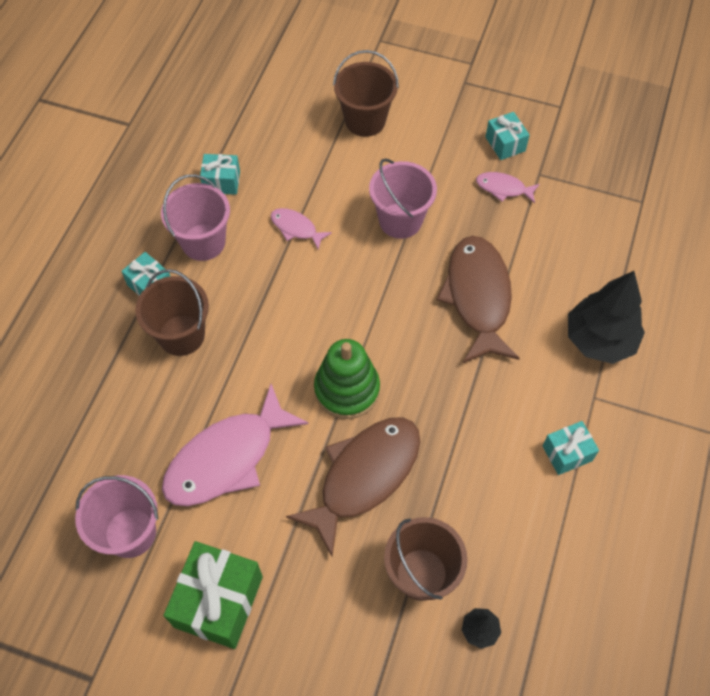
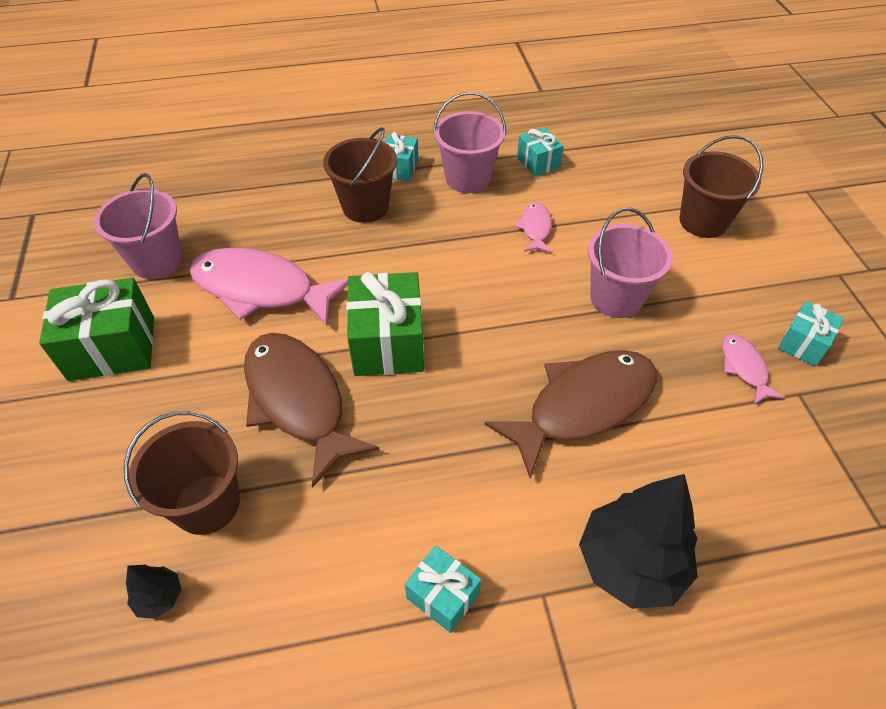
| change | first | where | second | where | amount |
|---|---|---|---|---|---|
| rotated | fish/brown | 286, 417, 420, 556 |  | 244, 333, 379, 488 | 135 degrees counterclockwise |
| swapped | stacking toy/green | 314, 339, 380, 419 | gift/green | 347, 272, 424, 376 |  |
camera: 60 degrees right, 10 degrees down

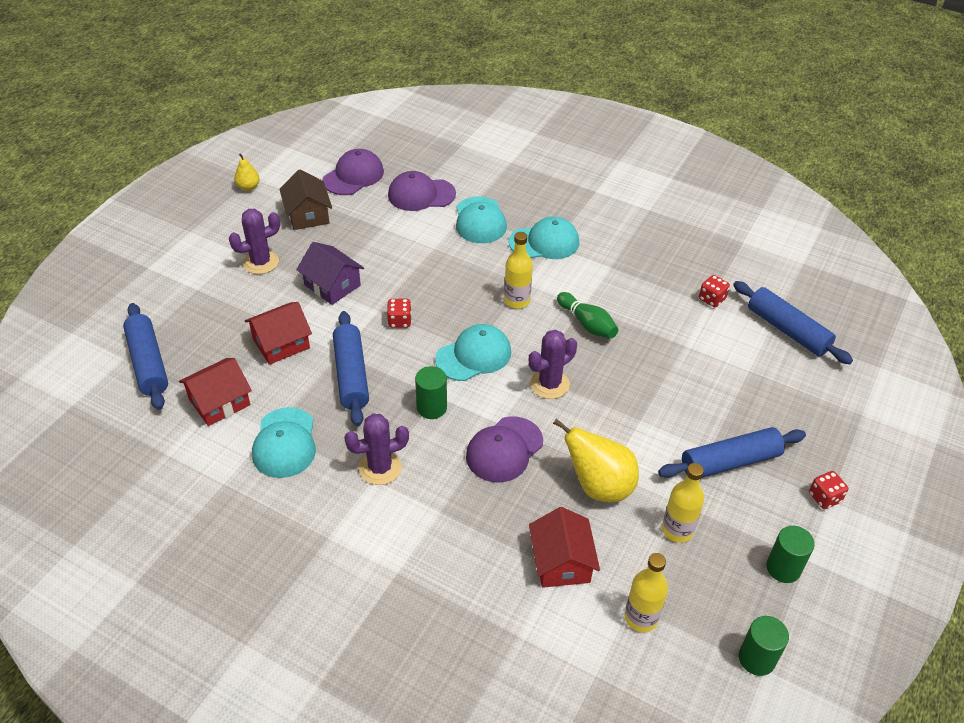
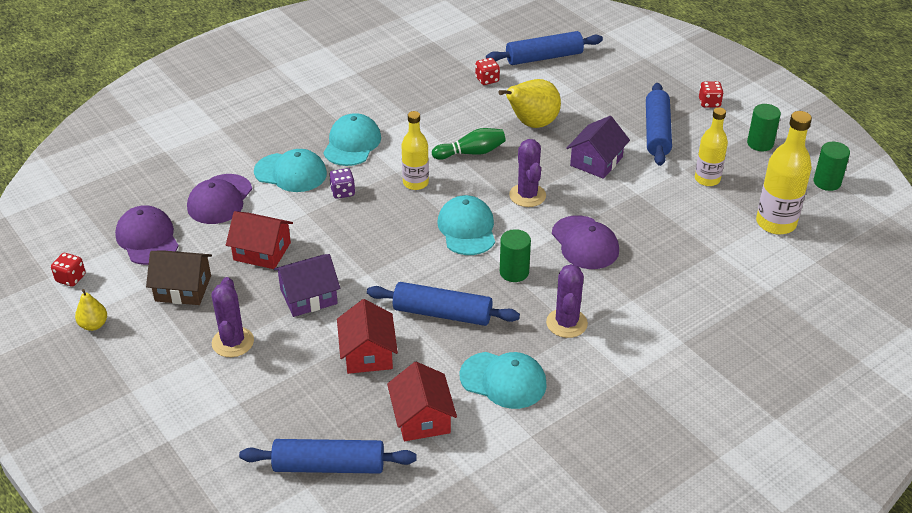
| change | first | where | second | where | amount |
|---|---|---|---|---|---|
| shifted | dice/red | 387, 299, 412, 328 |  | 51, 253, 86, 287 |  |
| shifted | house/red | 529, 507, 600, 588 |  | 226, 211, 293, 269 |  |
| new |  |  | dice/purple | 329, 168, 355, 199 |  |
| shifted | pear/yellow | 553, 419, 639, 502 |  | 498, 79, 561, 128 |  |
| new |  |  | house/purple | 566, 116, 630, 179 |  |
| scaled | bottle/yellow | 625, 553, 668, 632 |  | 756, 111, 812, 235 | x1.50 |
camera: 65 degrees left, 5 degrees down

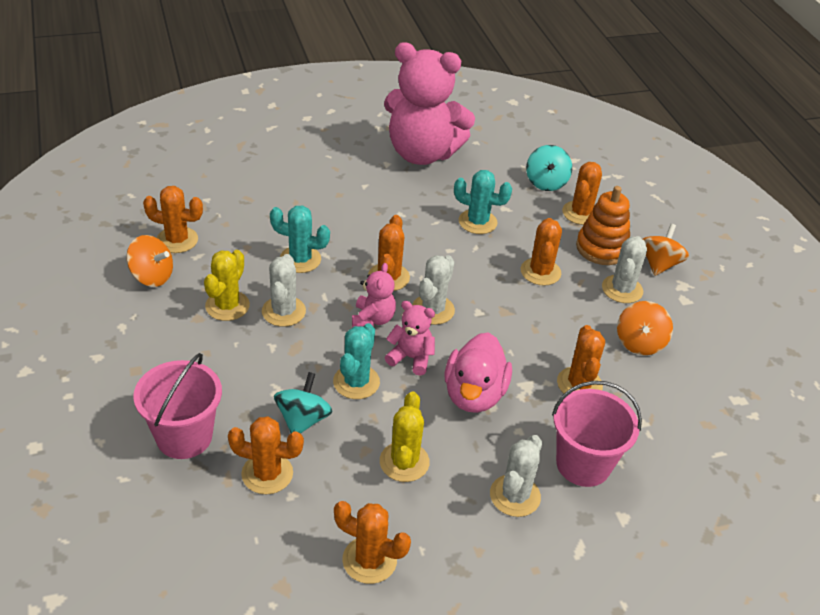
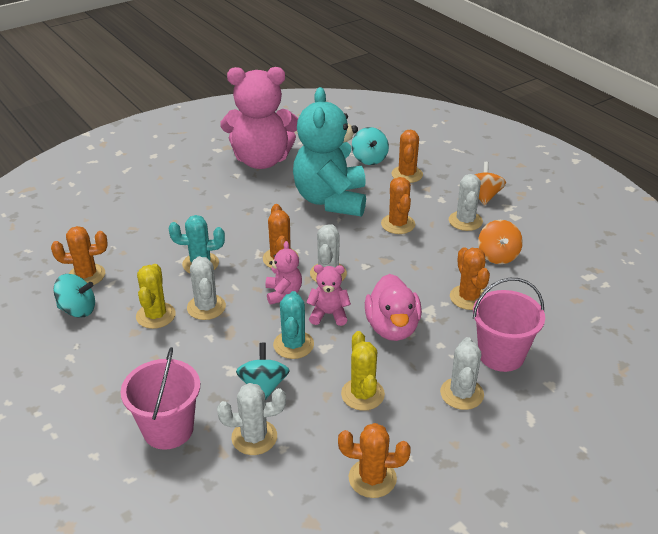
| change | first | where | second | where | amount |
|---|---|---|---|---|---|
| repainted | spinning top/orange | 126, 235, 173, 287 | spinning top/turquoise | 53, 274, 95, 318 |  |
| repainted | cactus/orange | 228, 416, 304, 494 | cactus/white | 217, 383, 286, 455 |  |
| swapped | cactus/turquoise | 454, 170, 512, 234 | teddy bear/turquoise | 293, 87, 366, 217 |  |
| gone | stacking toy/orange | 576, 186, 630, 265 |  |  |  |
camera: 15 degrees left, 5 degrees down

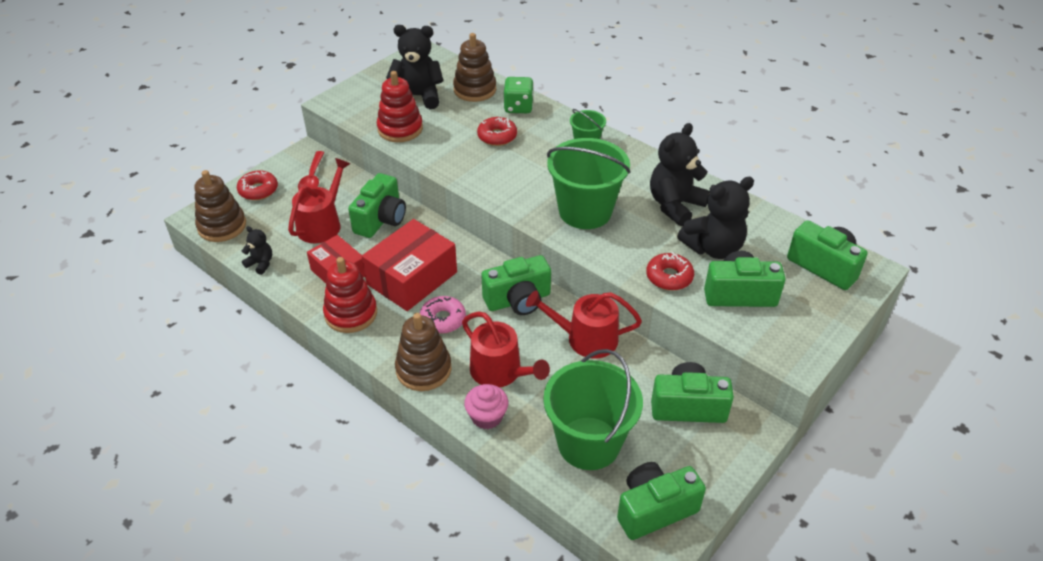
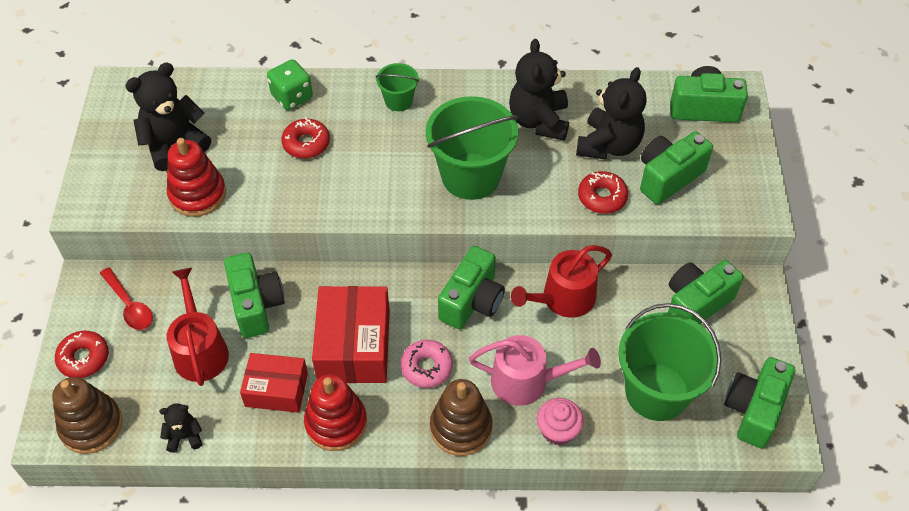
| change | first | where | second | where | amount |
|---|---|---|---|---|---|
| repainted | watering can/red | 462, 312, 550, 388 | watering can/pink | 469, 335, 601, 406 |  |
| gone | stacking toy/brown | 453, 33, 496, 102 |  |  |  |
camera: 40 degrees left, 10 degrees up

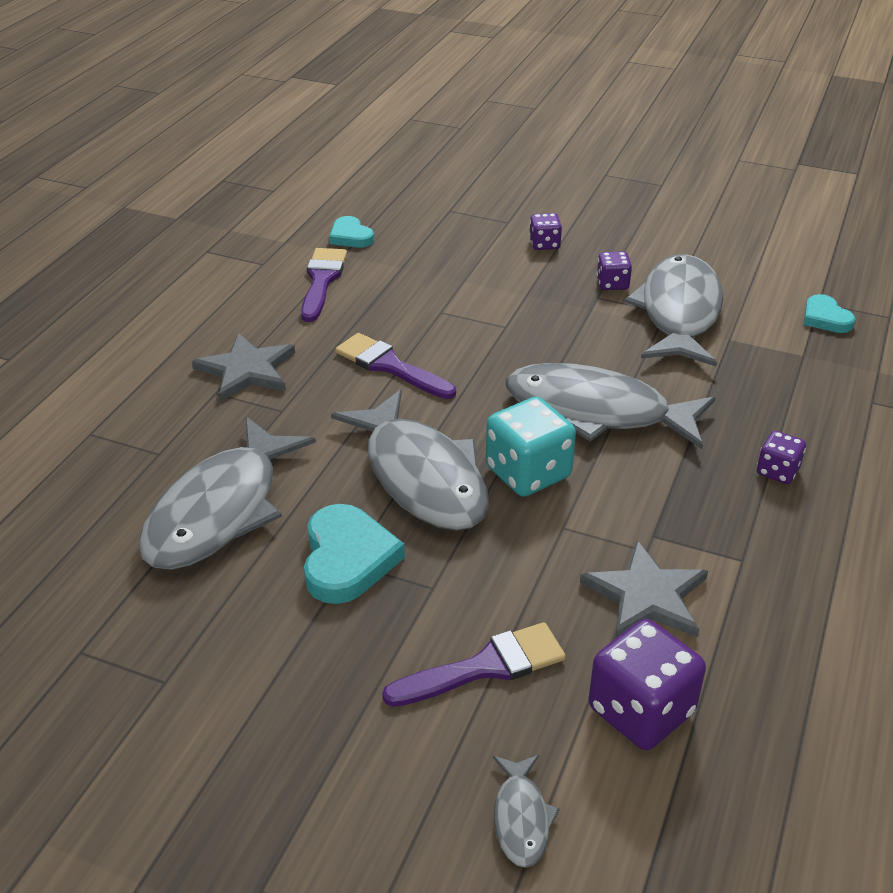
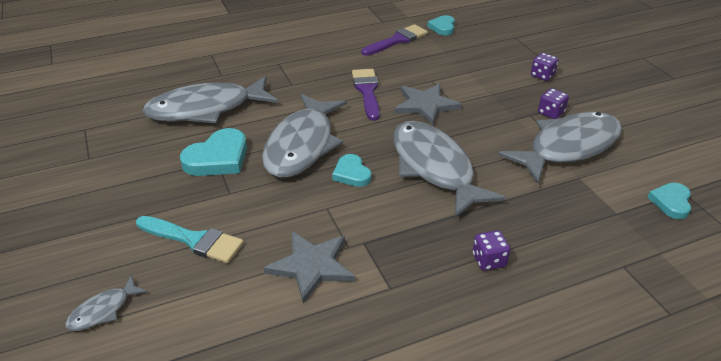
| change | first | where | second | where | amount |
|---|---|---|---|---|---|
| repainted | brush/purple | 382, 622, 566, 707 | brush/turquoise | 136, 216, 244, 263 |  |
| swapped | dice/turquoise | 486, 397, 576, 497 | heart/turquoise | 332, 154, 372, 187 |  |
| shifted | star/grey | 192, 333, 295, 402 |  | 394, 83, 462, 125 |  |
| gone | dice/purple | 588, 619, 706, 750 |  |  |  |
camera: 45 degrees right, 0 degrees up

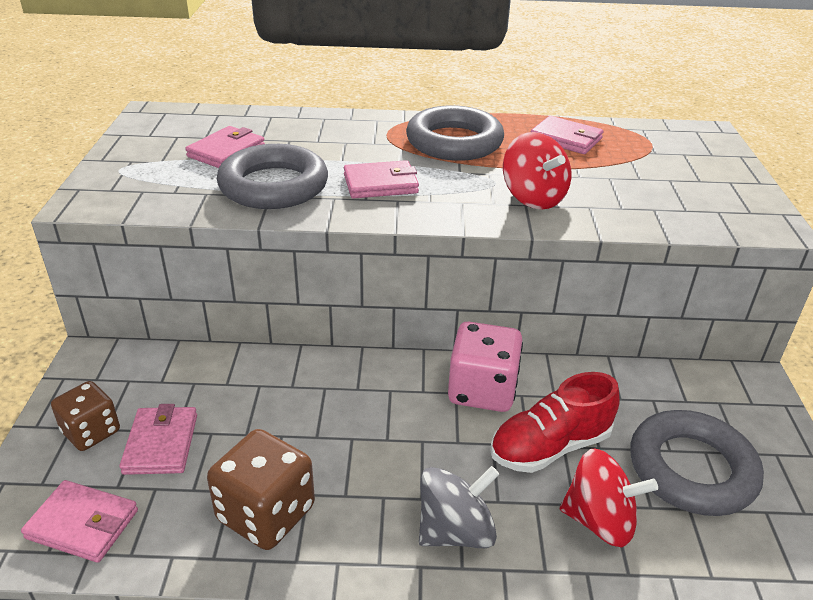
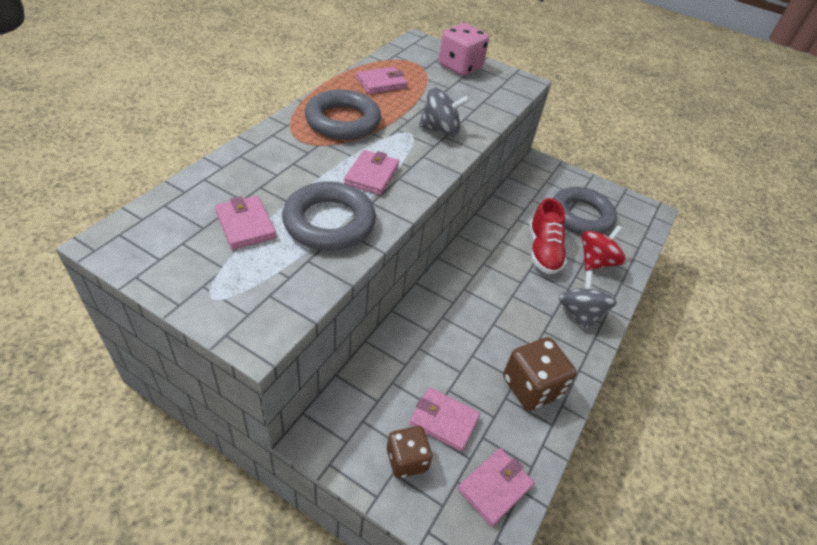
| change | first | where | second | where | amount |
|---|---|---|---|---|---|
| repainted | spinning top/red | 503, 132, 571, 209 | spinning top/grey | 419, 87, 470, 137 |  |
| shifted | dice/pink | 448, 322, 523, 412 |  | 439, 23, 489, 76 |  |
camera: 65 degrees left, 10 degrees up

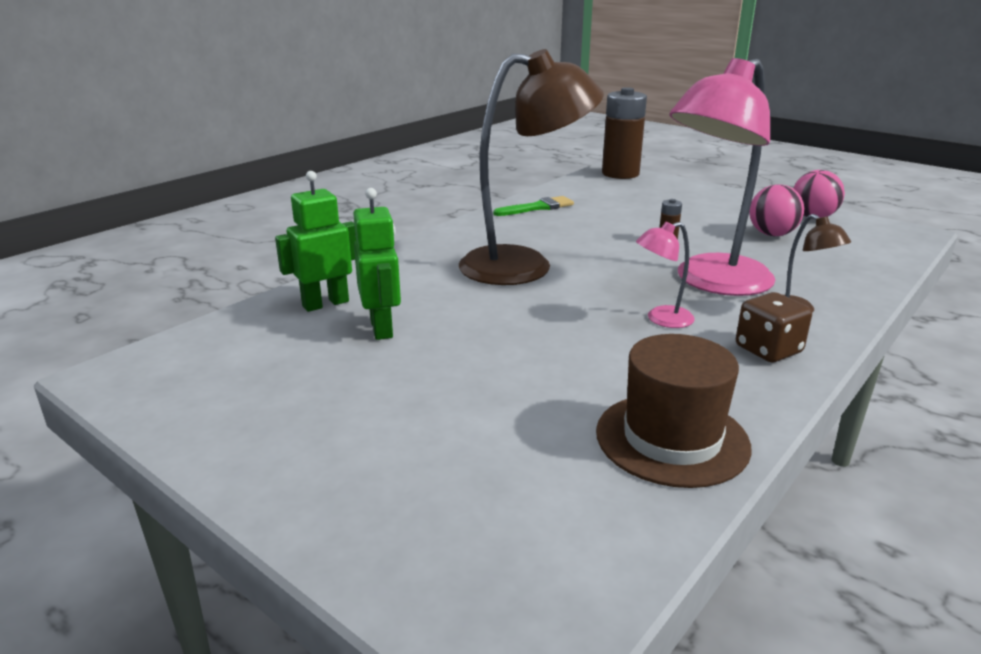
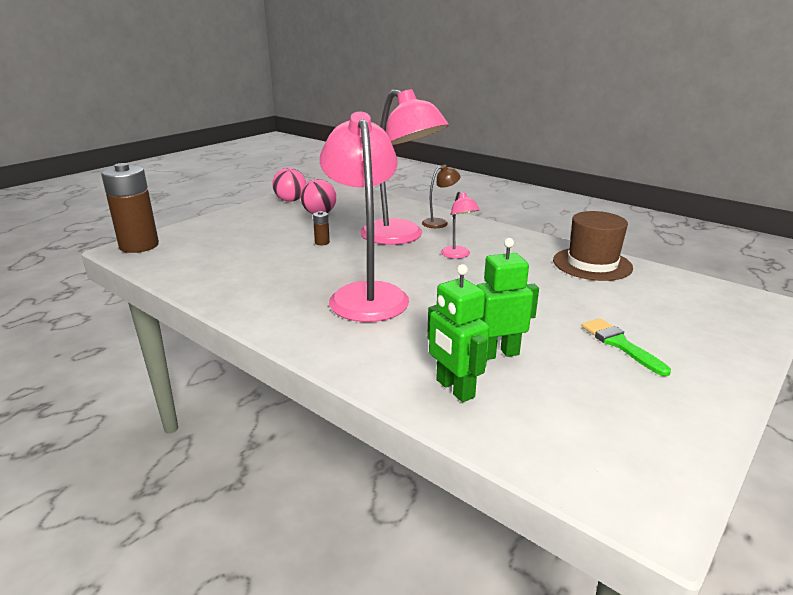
| change | first | where | second | where | amount |
|---|---|---|---|---|---|
| repainted | lamp/brown | 459, 49, 604, 285 | lamp/pink | 320, 112, 409, 322 |  |
| shifted | brush/green | 493, 196, 574, 216 |  | 582, 318, 671, 376 |  |
| gone | dice/brown | 736, 292, 812, 362 |  |  |  |
camera: 90 degrees left, 0 degrees up

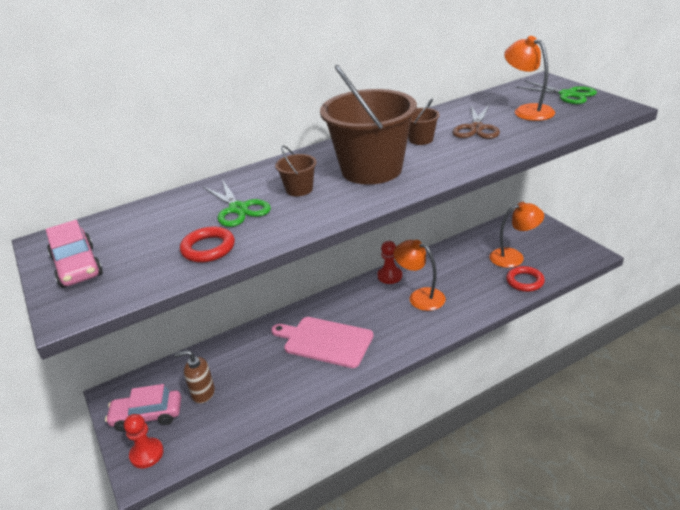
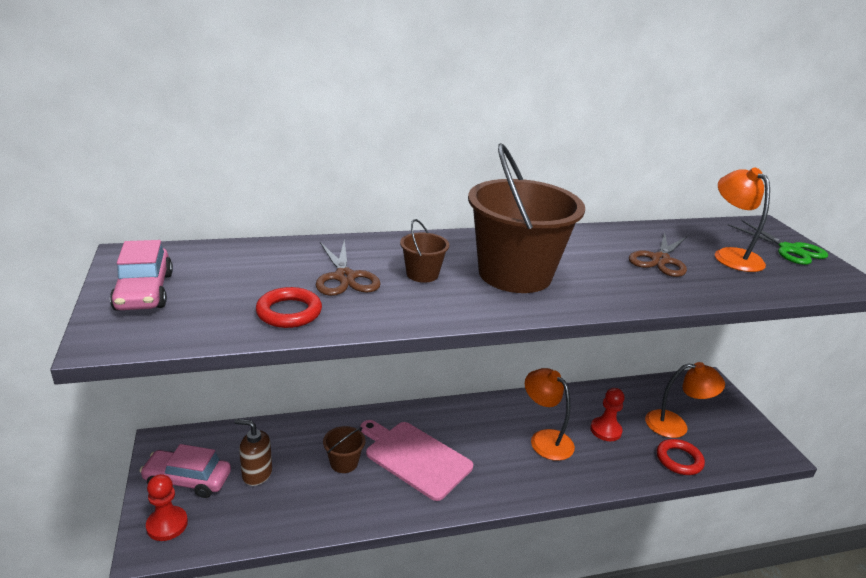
| change | first | where | second | where | amount |
|---|---|---|---|---|---|
| repainted | scissors/green | 203, 179, 271, 227 | scissors/brown | 316, 239, 381, 296 |  |
| shifted | bucket/brown | 408, 98, 440, 145 |  | 323, 426, 365, 473 |  |
| shifted | pawn/red | 378, 241, 402, 284 |  | 590, 388, 625, 441 |  |
camera: 10 degrees right, 5 degrees down

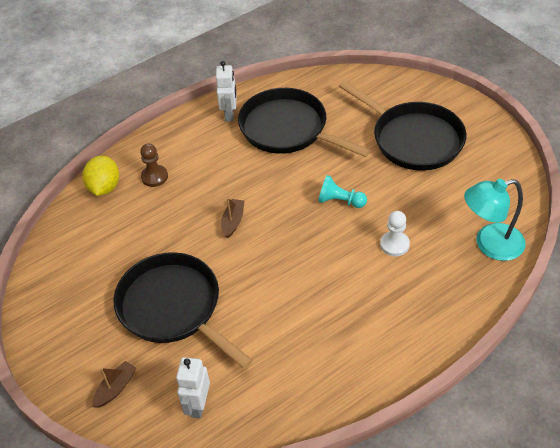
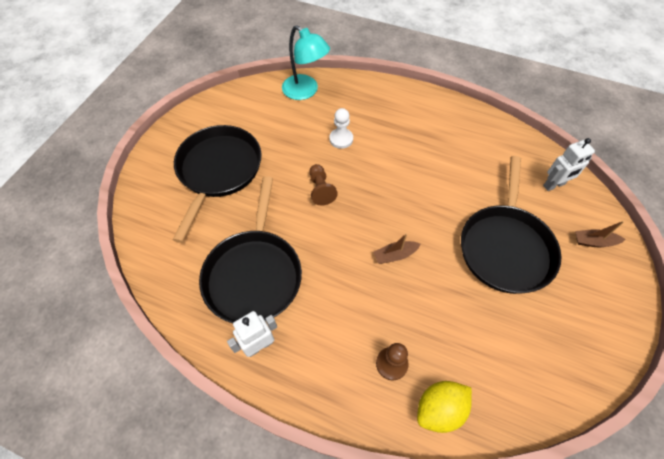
| change | first | where | second | where | amount |
|---|---|---|---|---|---|
| repainted | pawn/turquoise | 318, 175, 367, 208 | pawn/brown | 309, 164, 338, 205 |  |
camera: 125 degrees left, 10 degrees up

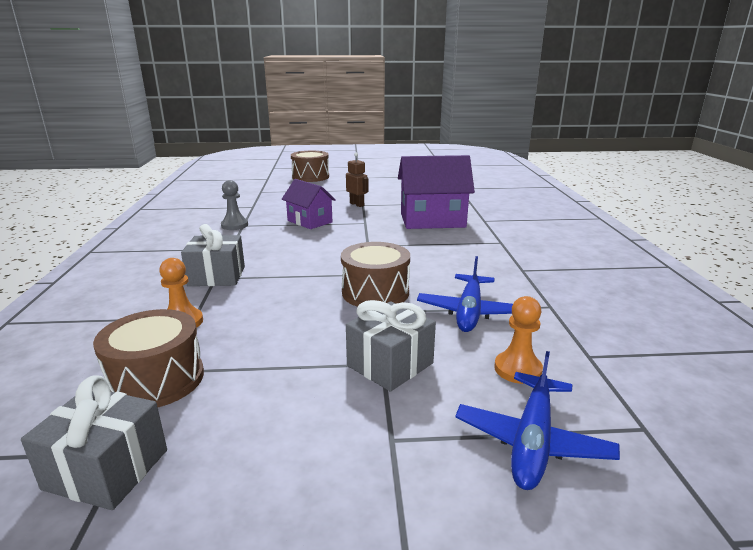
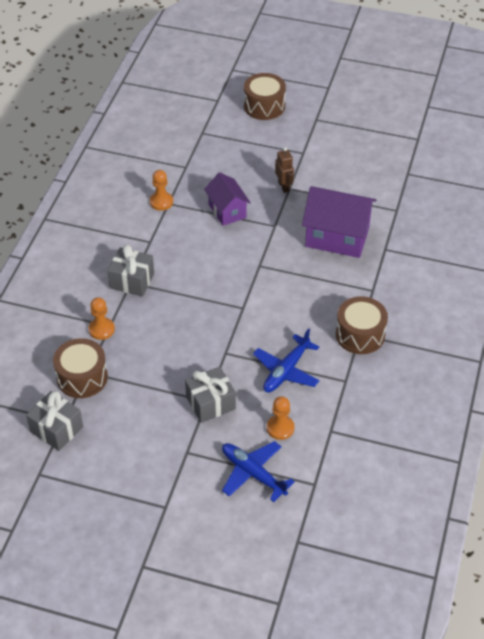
| change | first | where | second | where | amount |
|---|---|---|---|---|---|
| repainted | pawn/grey | 221, 180, 248, 230 | pawn/orange | 150, 170, 173, 211 |  |
| rotated | plane/blue | 455, 351, 620, 490 |  | 222, 441, 295, 502 | 90 degrees clockwise |
| shifted | drum/brown | 341, 242, 410, 307 |  | 336, 296, 388, 354 |  |
camera: 20 degrees right, 25 degrees up

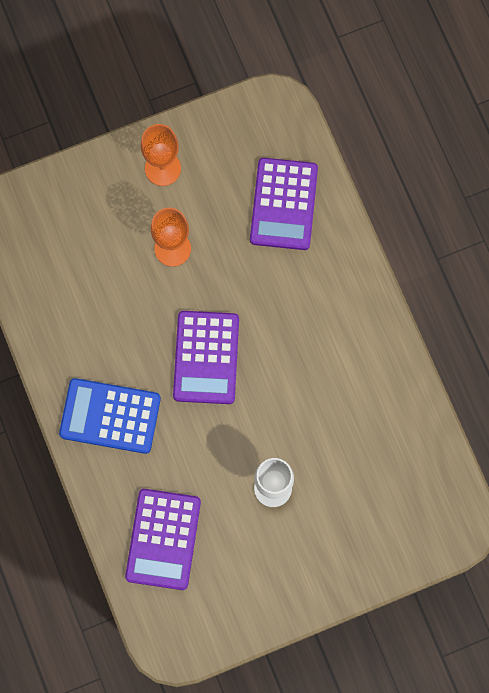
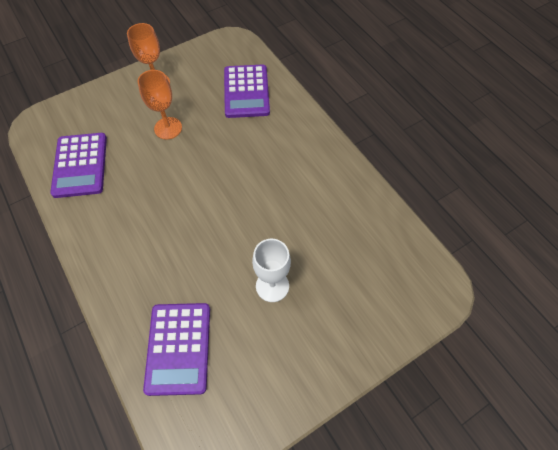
| change | first | where | second | where | amount |
|---|---|---|---|---|---|
| shifted | calculator/purple | 173, 311, 239, 404 |  | 50, 133, 107, 198 |  |
| gone | calculator/blue | 59, 378, 161, 454 |  |  |  |
camera: 10 degrees left, 15 degrees down

